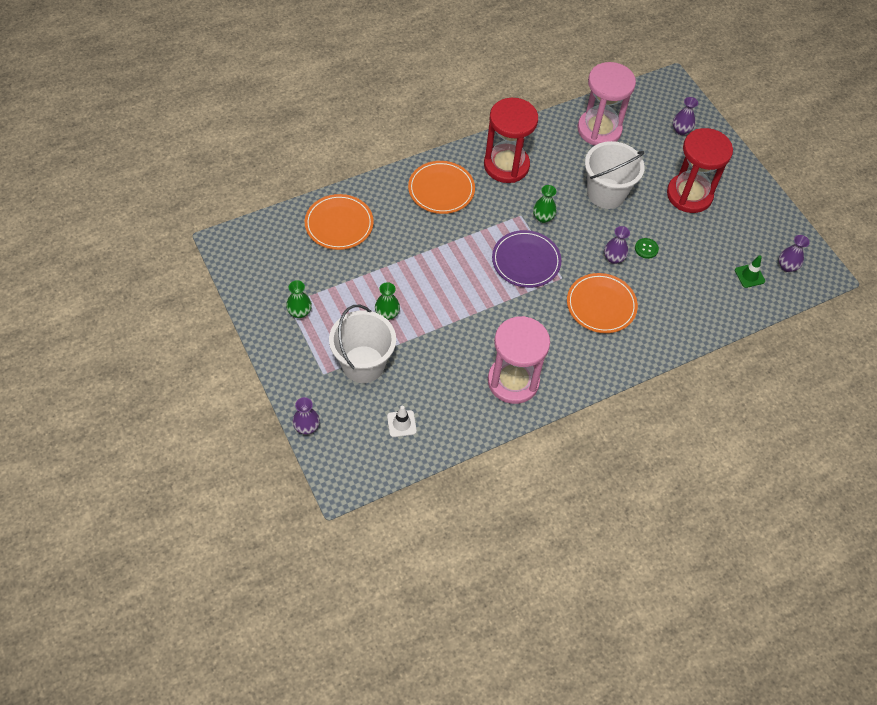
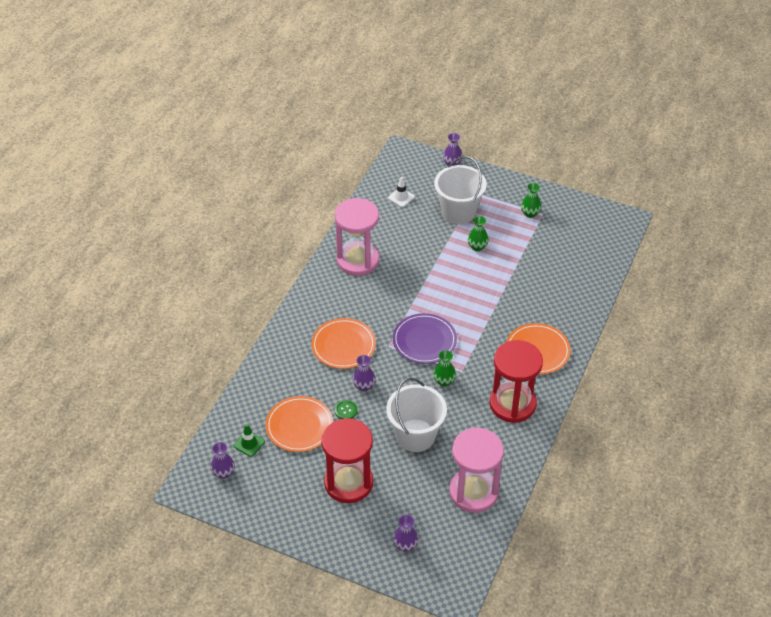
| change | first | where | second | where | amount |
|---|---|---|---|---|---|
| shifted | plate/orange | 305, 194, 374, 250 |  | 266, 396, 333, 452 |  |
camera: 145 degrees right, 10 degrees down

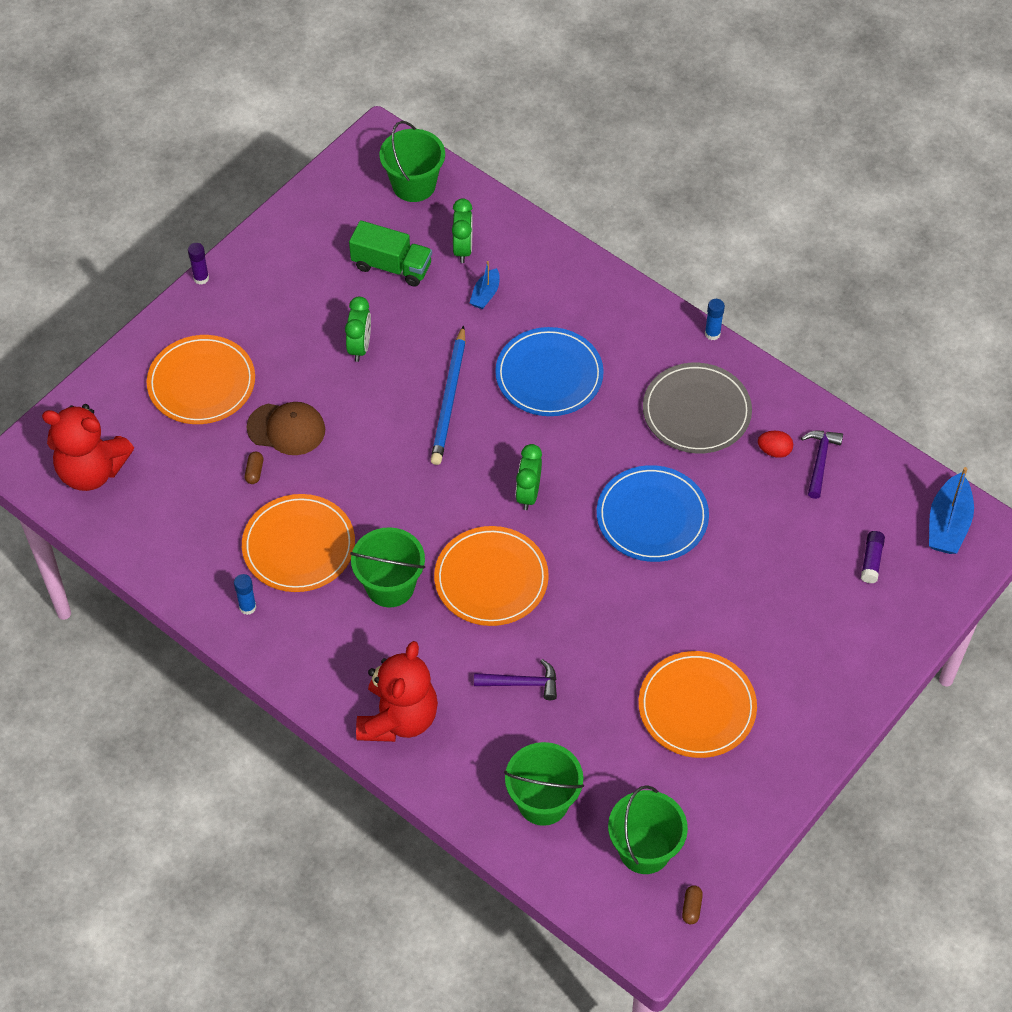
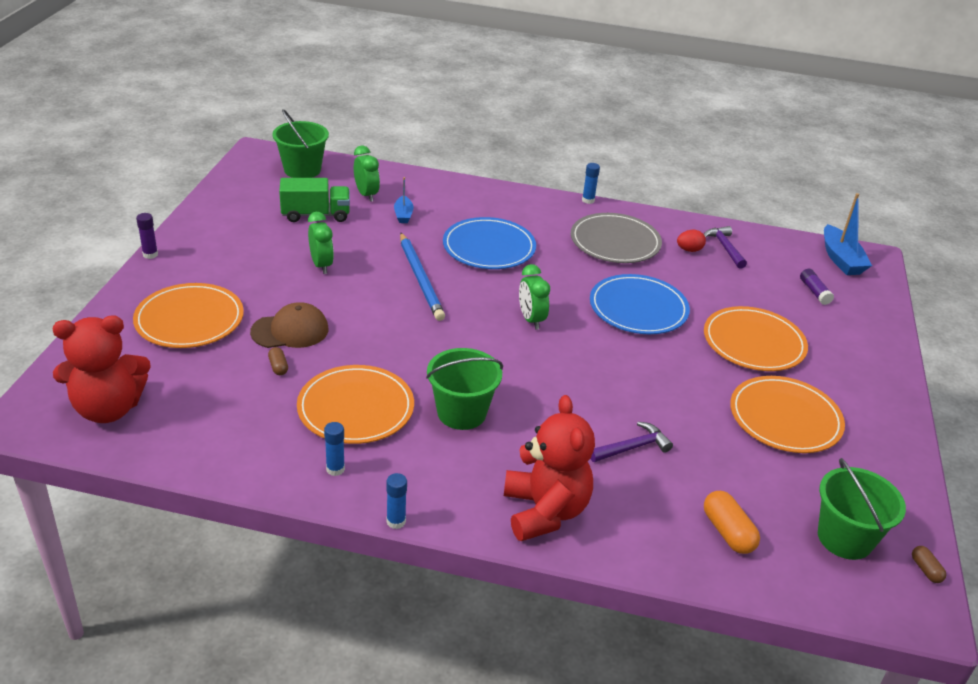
| change | first | where | second | where | amount |
|---|---|---|---|---|---|
| new |  |  | glue stick/blue | 386, 473, 407, 529 |  |
| shifted | plate/orange | 434, 526, 549, 626 |  | 704, 306, 808, 371 |  |
| swapped | bucket/green | 504, 742, 584, 826 | capsule/orange | 704, 491, 760, 554 |  |
camera: 30 degrees left, 20 degrees down

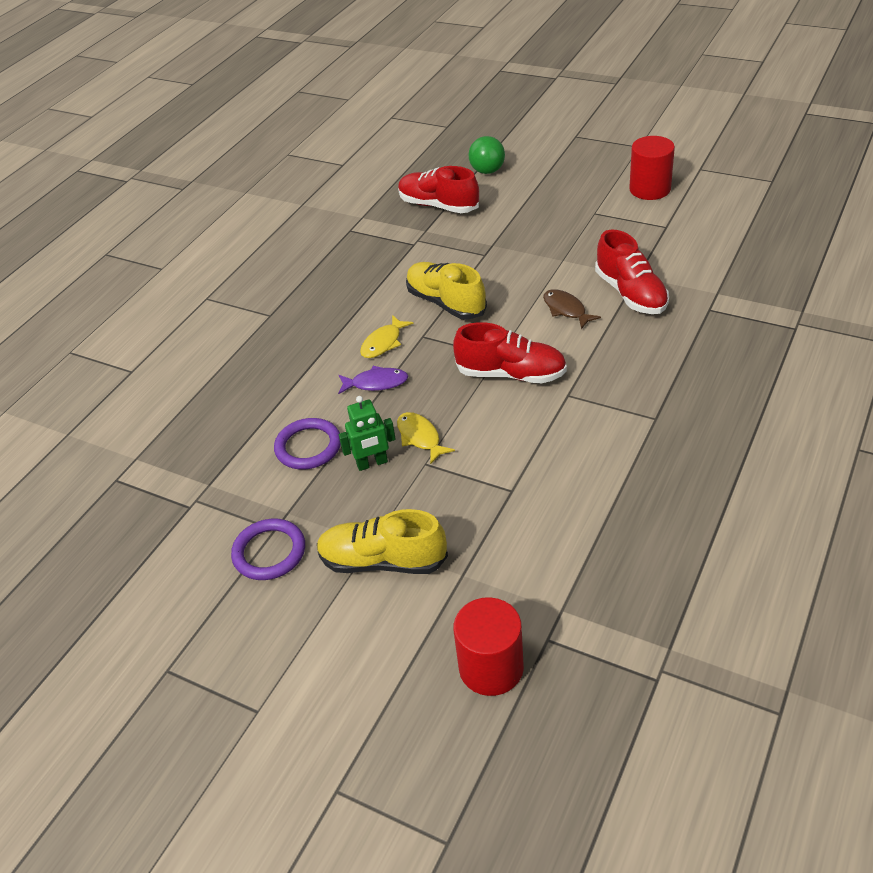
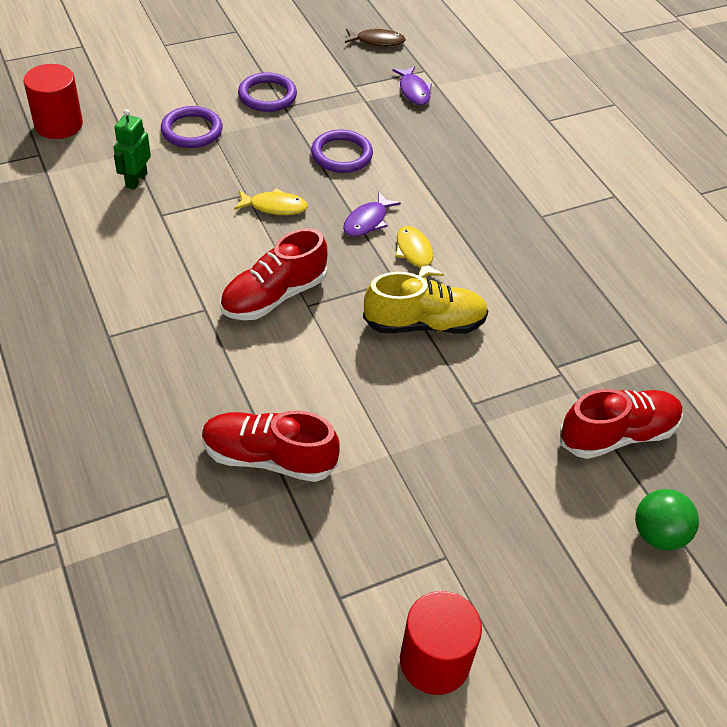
| change | first | where | second | where | amount |
|---|---|---|---|---|---|
| shifted | robot/green | 339, 396, 396, 471 |  | 114, 109, 151, 190 |  |
| swapped | shoe/yellow | 317, 509, 448, 574 | ring/purple | 161, 106, 223, 148 |  |
| shifted | fish/brown | 543, 289, 601, 329 |  | 345, 27, 406, 47 |  |
| new |  |  | fish/purple | 392, 66, 432, 105 |  |
camera: 120 degrees right, 5 degrees up

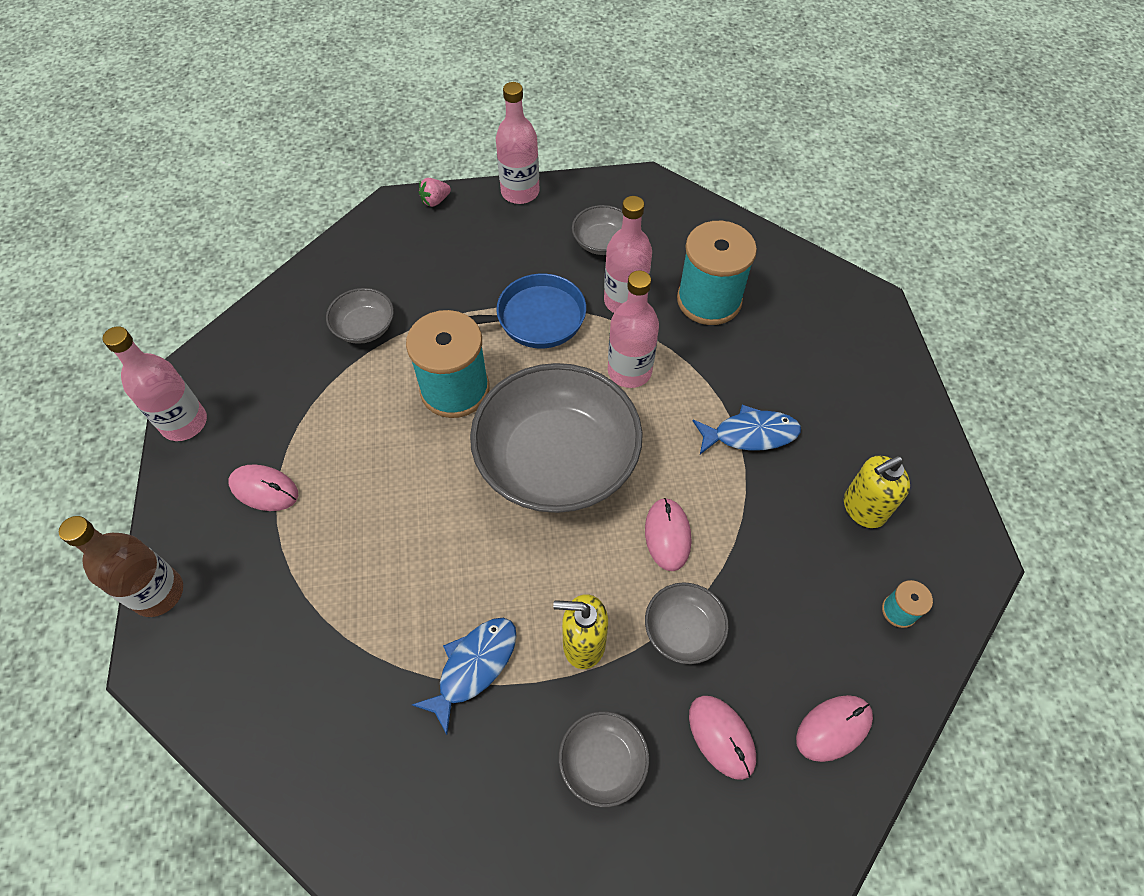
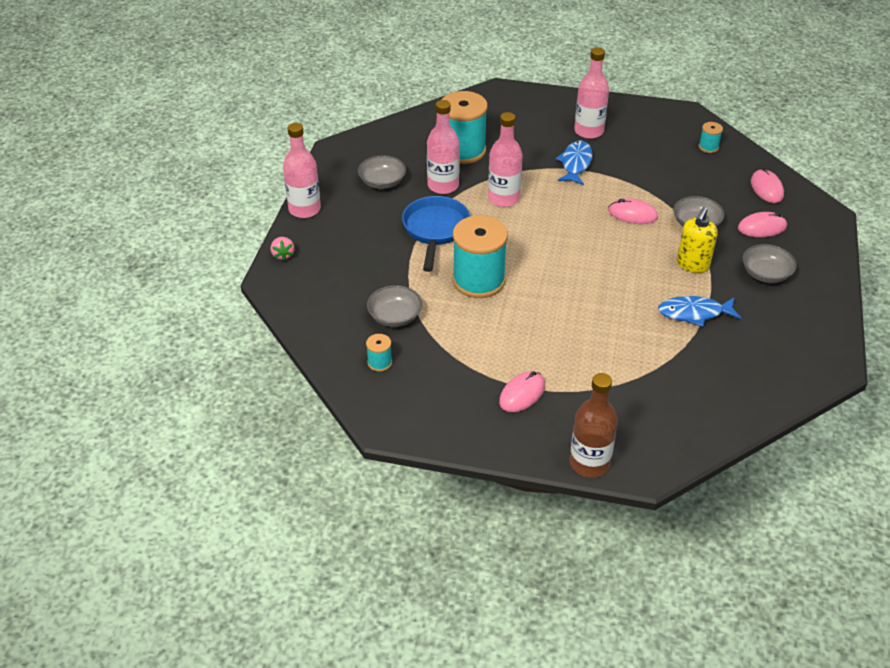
| change | first | where | second | where | amount |
|---|---|---|---|---|---|
| new |  |  | spool/turquoise | 366, 334, 392, 372 |  |
| shifted | bottle/pink | 103, 326, 207, 441 |  | 574, 47, 609, 139 |  |
| rotated | fish/blue | 412, 618, 517, 735 |  | 658, 296, 741, 327 | 60 degrees counterclockwise |
| gone | bowl/grey | 470, 363, 643, 513 |  |  |  |
| gone | soap dispenser/yellow | 844, 456, 910, 528 |  |  |  |
camera: 70 degrees left, 15 degrees down

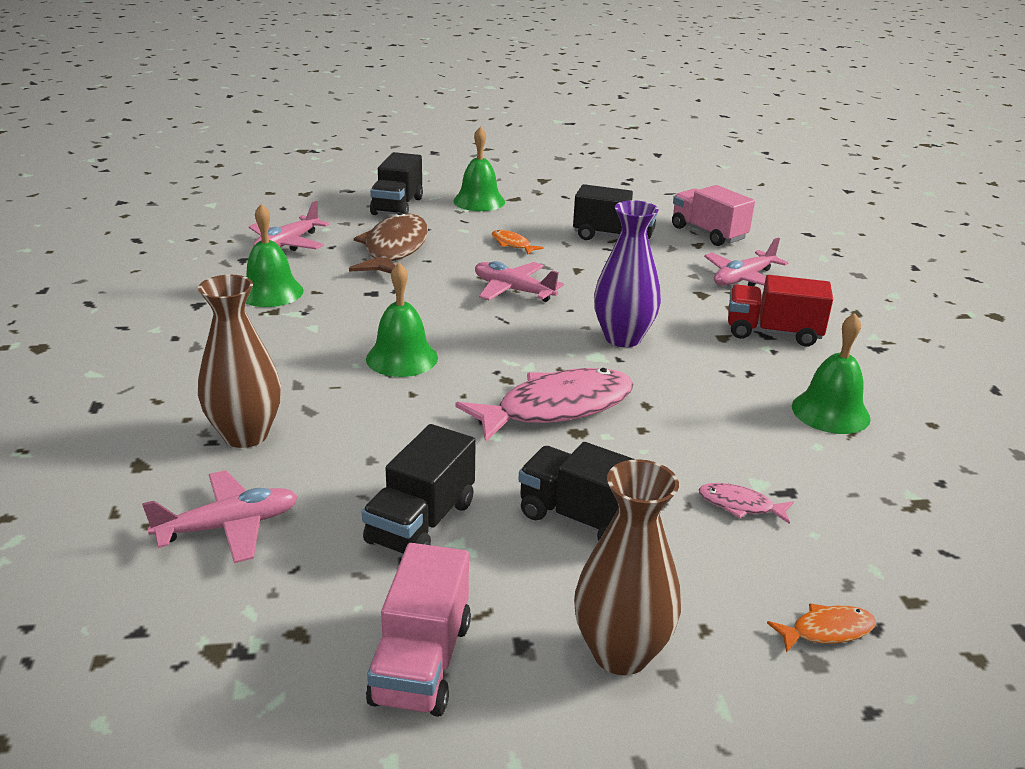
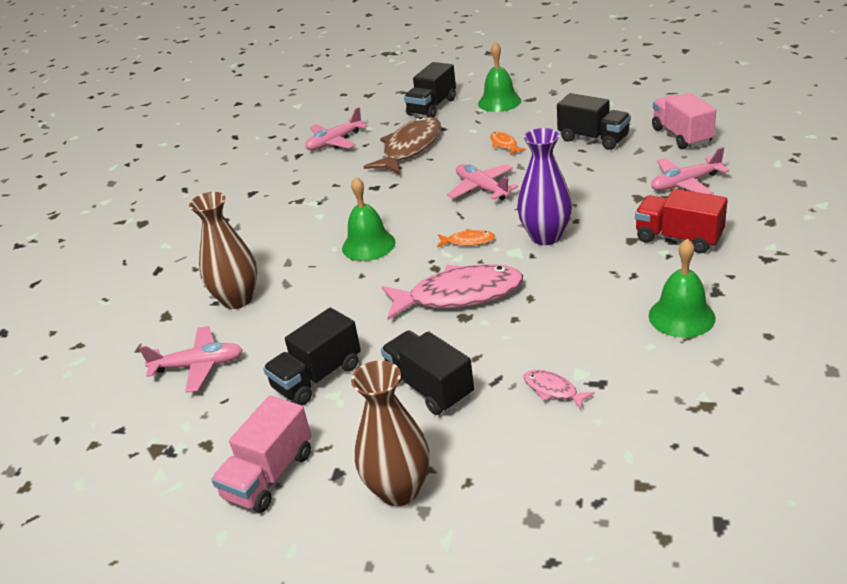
| change | first | where | second | where | amount |
|---|---|---|---|---|---|
| shifted | fish/orange | 767, 603, 876, 653 |  | 437, 229, 495, 247 |  |
| gone | bell/green | 246, 204, 304, 307 |  |  |  |
camera: 25 degrees right, 5 degrees up

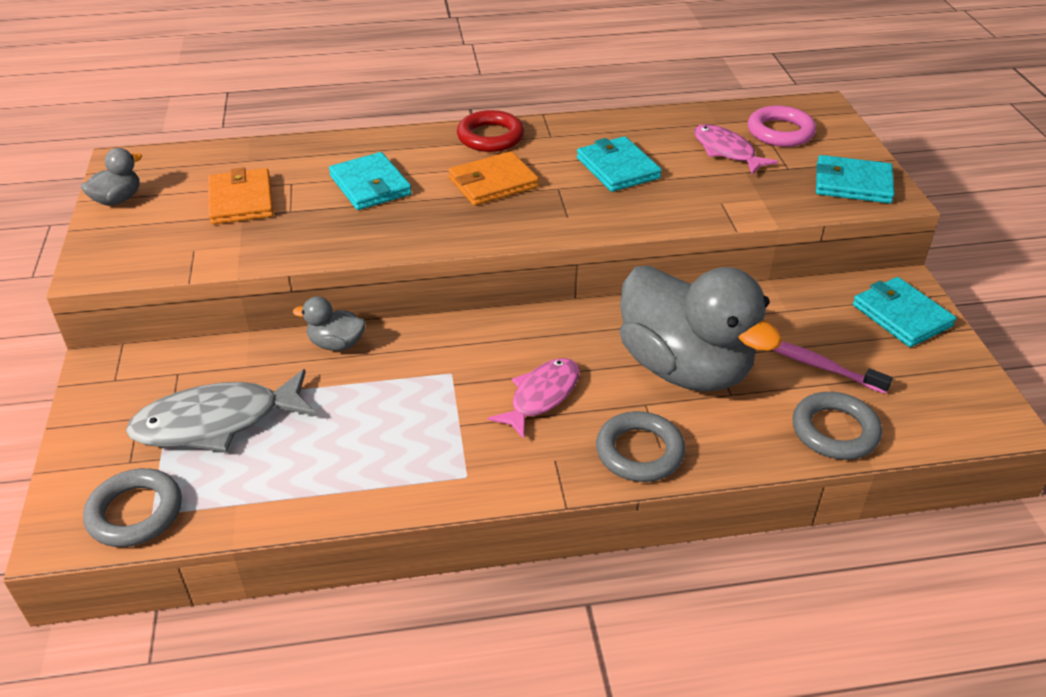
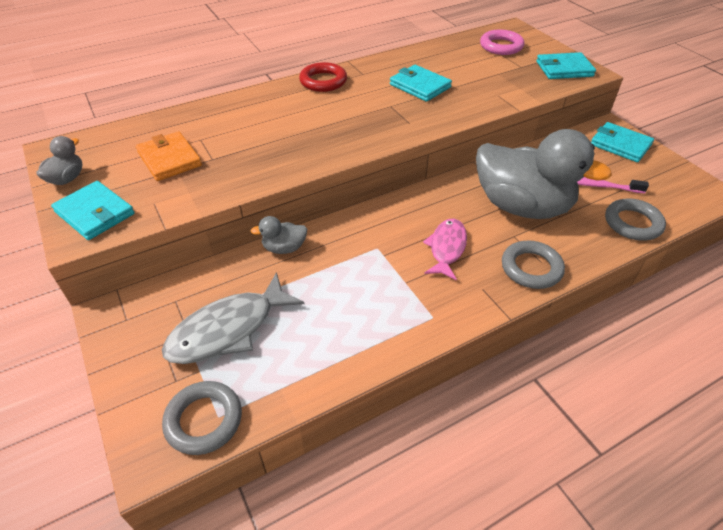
| change | first | where | second | where | amount |
|---|---|---|---|---|---|
| shifted | wallet/turquoise | 329, 152, 412, 210 |  | 51, 181, 135, 240 |  |
| gone | wallet/orange | 448, 151, 539, 206 |  |  |  |
| gone | fish/pink | 694, 124, 778, 174 |  |  |  |
camera: 20 degrees left, 5 degrees up

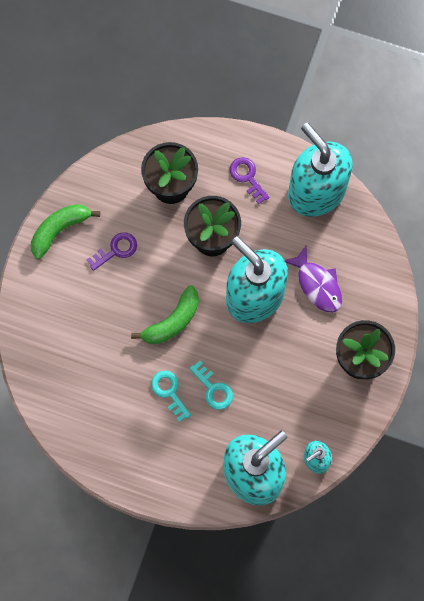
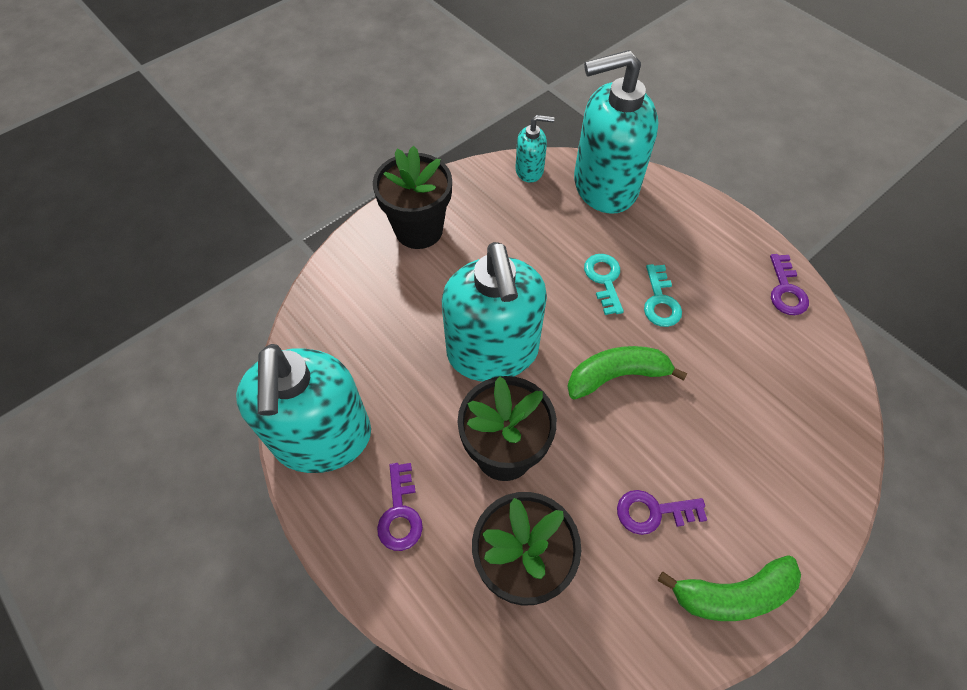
| change | first | where | second | where | amount |
|---|---|---|---|---|---|
| new |  |  | key/purple | 770, 254, 809, 315 |  |
| gone | fish/purple | 285, 245, 342, 313 |  |  |  |
camera: 150 degrees left, 15 degrees down

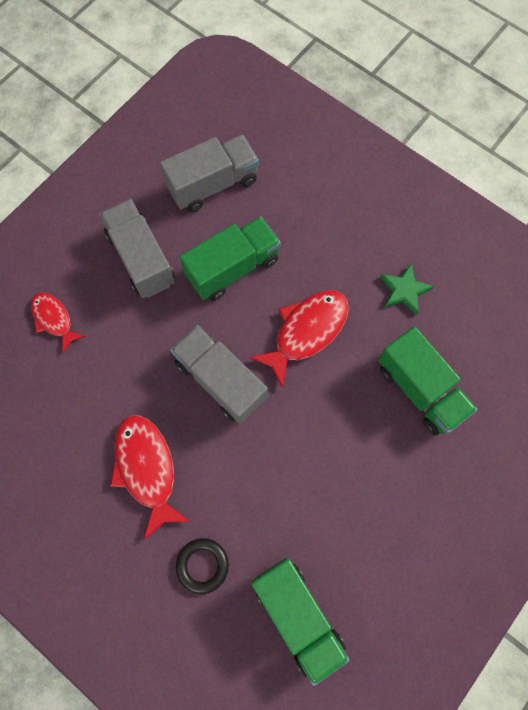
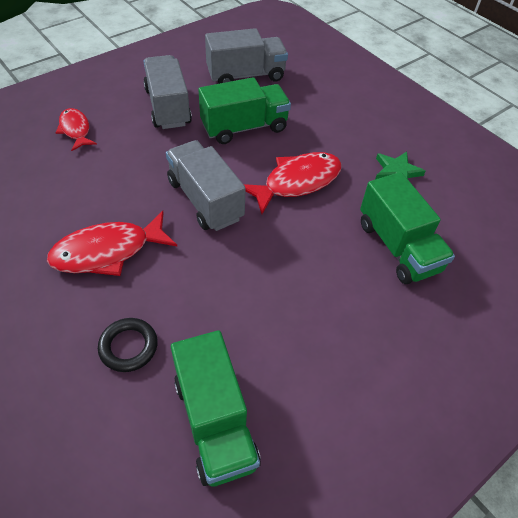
| change | first | where | second | where | amount |
|---|---|---|---|---|---|
| rotated | fish/red | 110, 415, 191, 540 |  | 47, 211, 177, 276 | 105 degrees counterclockwise |
camera: 10 degrees right, 20 degrees down

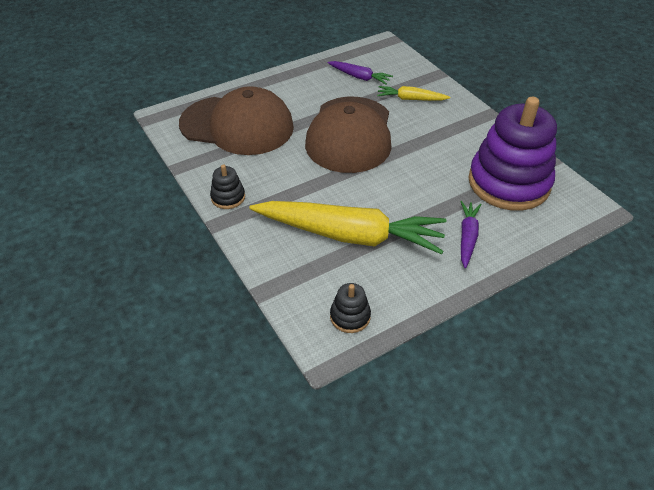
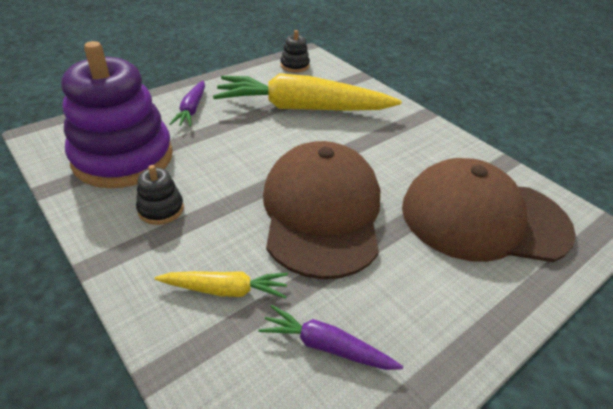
| change | first | where | second | where | amount |
|---|---|---|---|---|---|
| shifted | stacking toy/black | 210, 165, 245, 209 |  | 136, 165, 184, 225 |  |
camera: 170 degrees right, 5 degrees down

